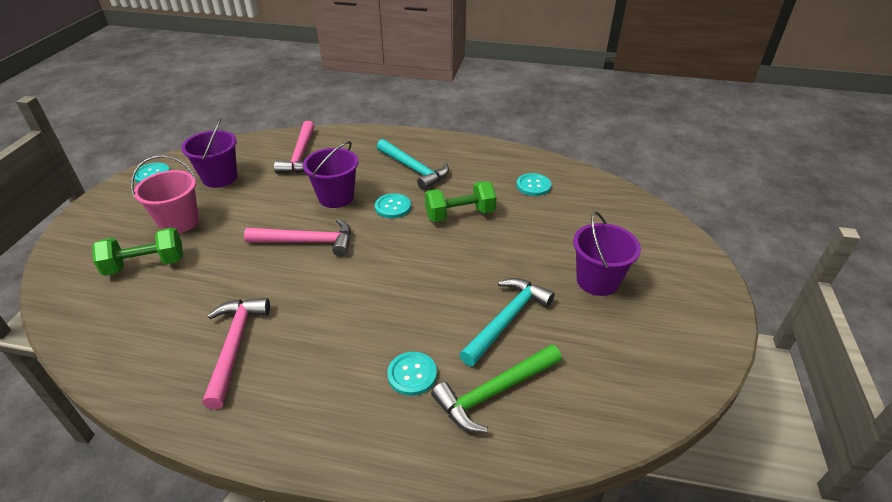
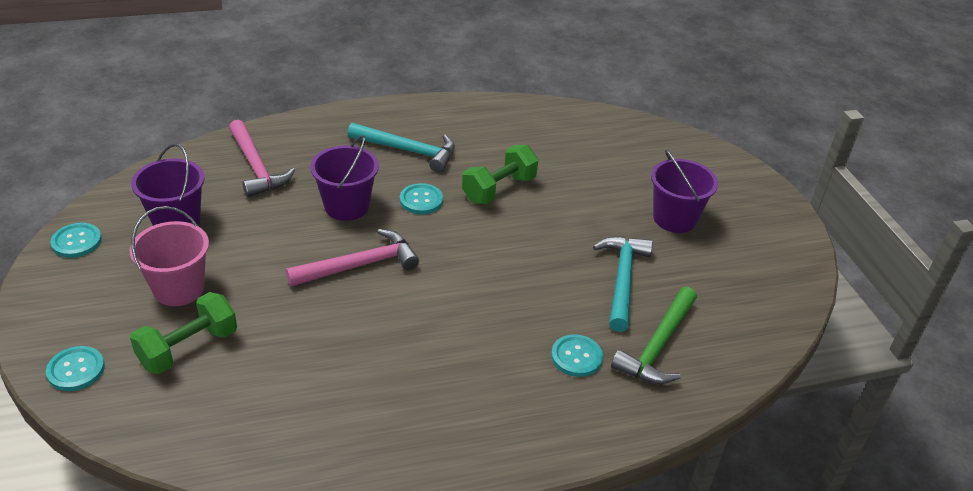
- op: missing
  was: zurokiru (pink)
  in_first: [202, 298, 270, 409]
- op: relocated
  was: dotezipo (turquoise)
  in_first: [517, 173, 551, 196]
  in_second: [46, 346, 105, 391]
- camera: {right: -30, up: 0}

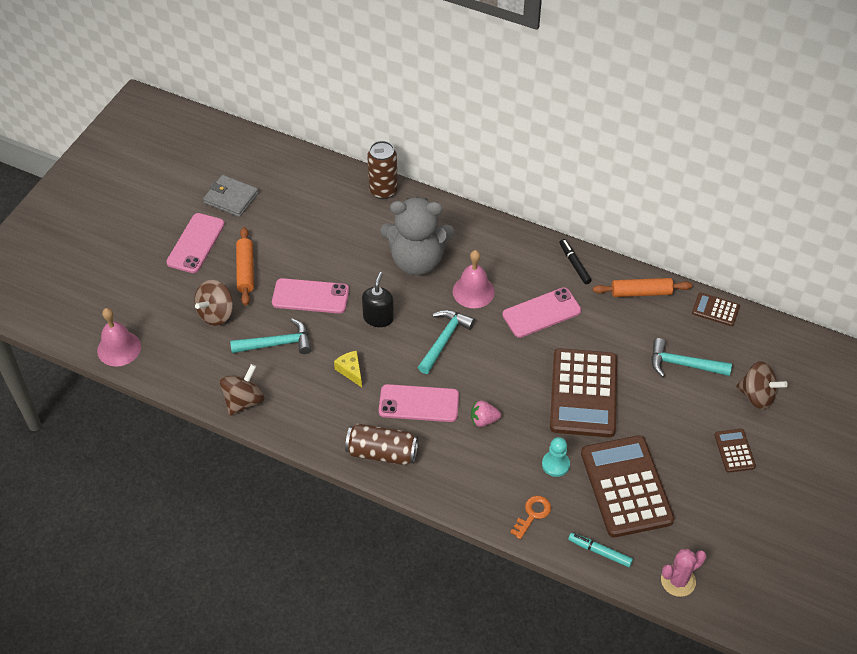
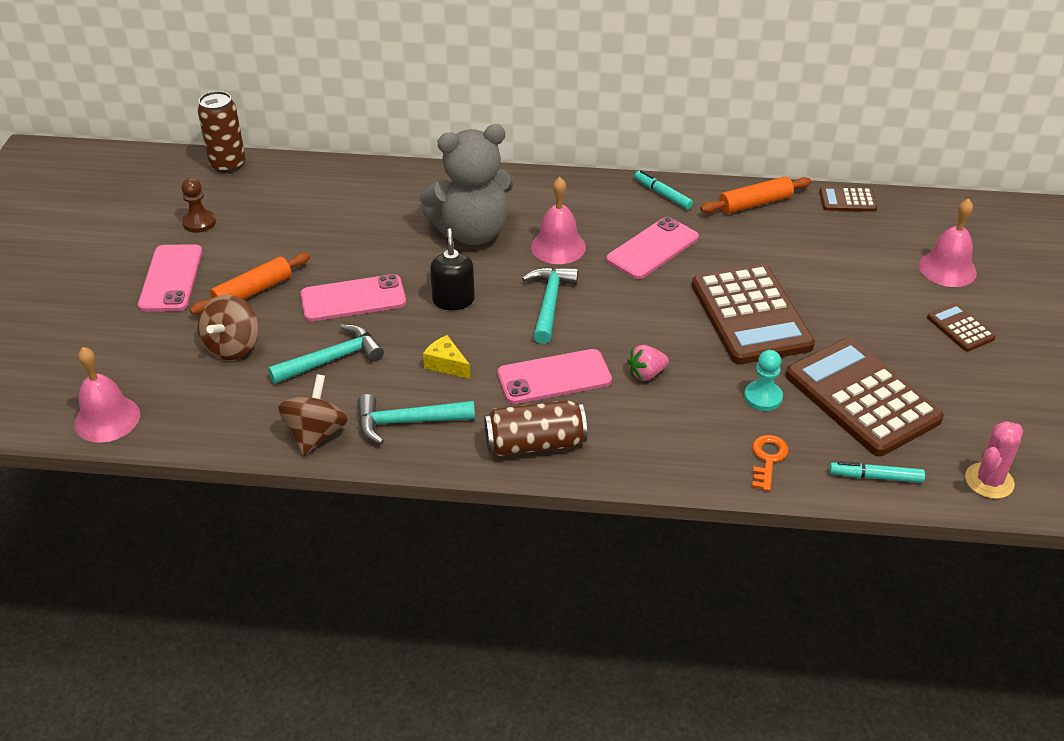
- op: relocated
  was: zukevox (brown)
  in_first: [367, 141, 398, 199]
  in_second: [197, 91, 246, 173]
- op: relocated
  was: zurokiru (turquoise)
  in_first: [651, 338, 732, 377]
  in_second: [358, 394, 475, 444]
- op: exchanged
  was: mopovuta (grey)
  now: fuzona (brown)
  in_first: [203, 175, 259, 217]
  in_second: [181, 178, 216, 233]
- op: exchanged
  was: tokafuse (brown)
  now: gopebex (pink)
  in_first: [736, 361, 788, 410]
  in_second: [919, 198, 977, 287]
- op: colour
  was: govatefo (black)
  now: govatefo (turquoise)
  in_first: [559, 239, 591, 284]
  in_second: [634, 170, 693, 209]
- op: spun
  was: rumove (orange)
  in_first: [236, 227, 254, 306]
  in_second: [190, 253, 310, 314]
  clockwise: 75
- camera: {right: -20, up: -10}

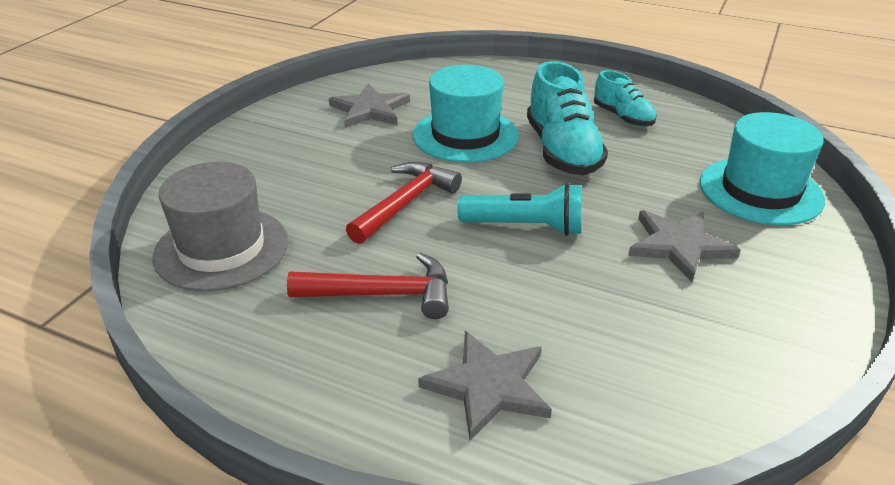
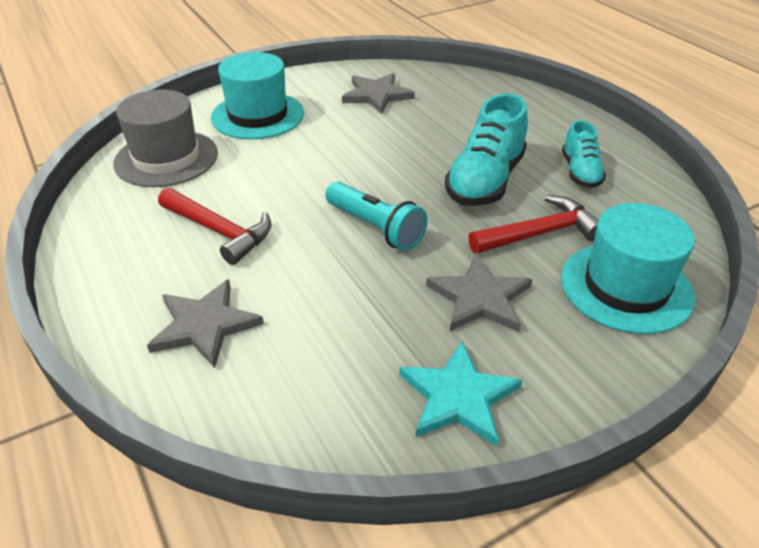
- op: appeared
  now: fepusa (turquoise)
  in_second: [399, 341, 522, 446]
- op: relocated
  was: zurokiru (red)
  in_first: [346, 162, 462, 244]
  in_second: [468, 195, 598, 254]
- op: relocated
  was: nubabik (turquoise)
  in_first: [413, 65, 519, 163]
  in_second: [211, 52, 304, 139]
- camera: {right: 35, up: 5}

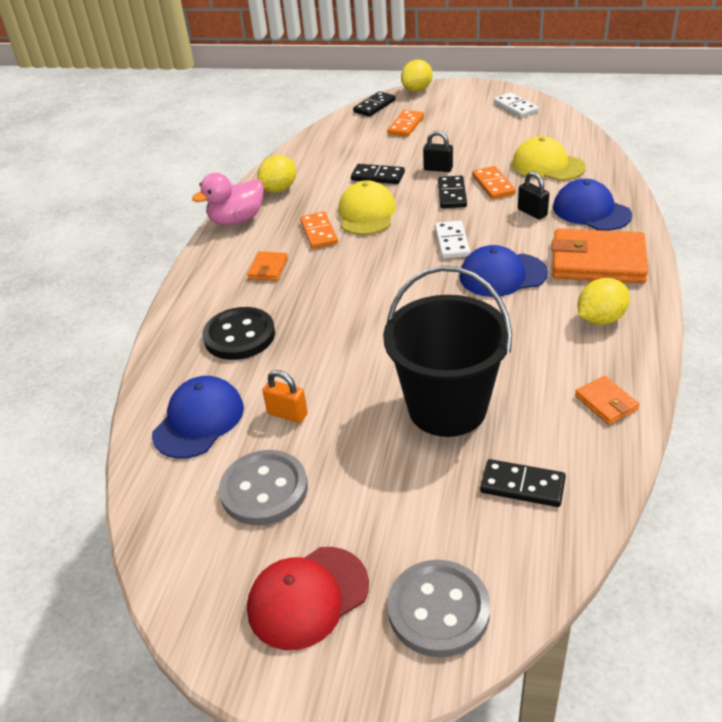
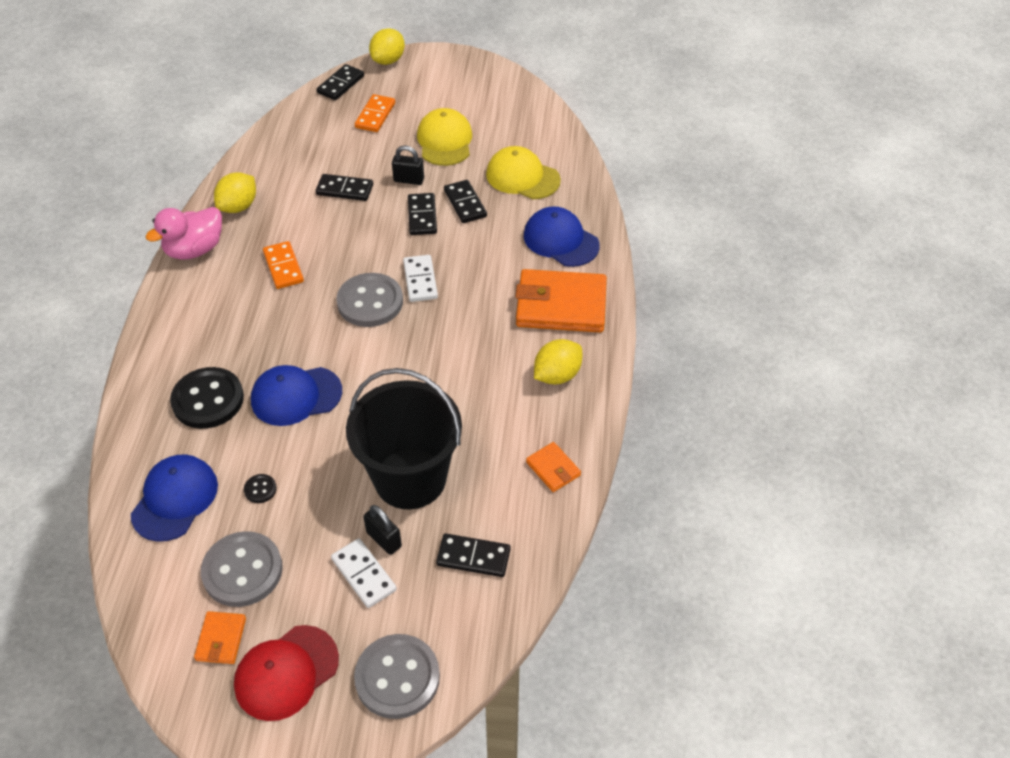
- op: appeared
  now: dotezipo (grey)
  in_second: [336, 273, 403, 327]
- op: relocated
  was: mopovuta (orange)
  in_first: [247, 251, 288, 281]
  in_second: [194, 611, 246, 664]
- op: relocated
  was: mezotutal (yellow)
  in_first: [338, 180, 396, 235]
  in_second: [417, 108, 472, 166]
- op: relocated
  was: mezotutal (blue)
  in_first: [459, 245, 548, 297]
  in_second: [251, 365, 342, 426]
- op: relocated
  was: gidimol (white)
  in_first: [494, 93, 539, 118]
  in_second: [331, 538, 397, 608]
- op: relocated
  was: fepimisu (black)
  in_first: [518, 171, 549, 219]
  in_second: [364, 505, 402, 555]
- op: exchanged
  was: fepimisu (orange)
  now: dotezipo (black)
  in_first: [263, 370, 307, 423]
  in_second: [244, 474, 277, 503]
- op: colour
  was: gidimol (orange)
  now: gidimol (black)
  in_first: [472, 166, 516, 199]
  in_second: [444, 180, 487, 223]
- camera: {right: -10, up: 10}

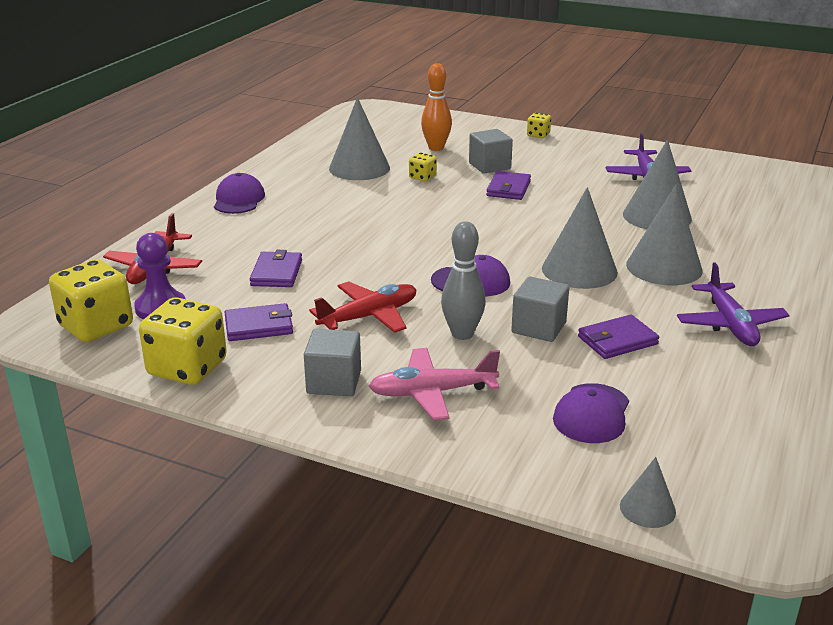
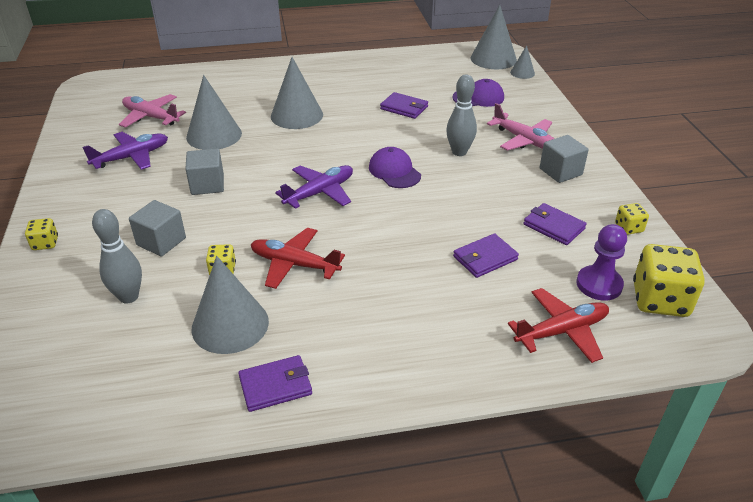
- op: missing
  was: mezotutal (purple)
  in_first: [214, 173, 265, 214]
- op: appeared
  now: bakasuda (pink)
  in_second: [119, 94, 186, 128]
- op: relocated
  was: bakasuda (red)
  in_first: [309, 281, 416, 333]
  in_second: [251, 228, 345, 289]
- op: relocated
  was: mopovuta (purple)
  in_first: [486, 171, 531, 200]
  in_second: [238, 355, 312, 412]
- op: relocated
  was: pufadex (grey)
  in_first: [511, 276, 569, 342]
  in_second: [185, 149, 224, 195]
- op: relocated
  was: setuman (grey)
  in_first: [542, 187, 618, 289]
  in_second: [471, 5, 517, 69]
- op: relocated
  was: bakasuda (purple)
  in_first: [677, 263, 789, 346]
  in_second: [275, 165, 353, 209]
- op: colour
  was: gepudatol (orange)
  now: gepudatol (grey)
  in_first: [421, 63, 452, 151]
  in_second: [92, 209, 142, 303]
- op: size
  was: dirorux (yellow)
  in_first: [139, 298, 227, 385]
  in_second: [615, 203, 649, 235]
  ratio: 0.49
- camera: {right: -125, up: 10}

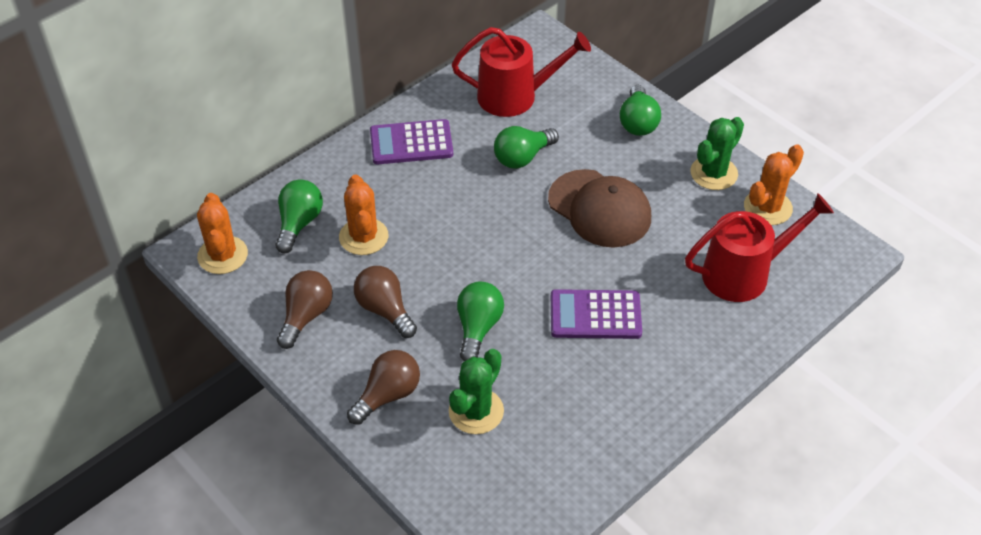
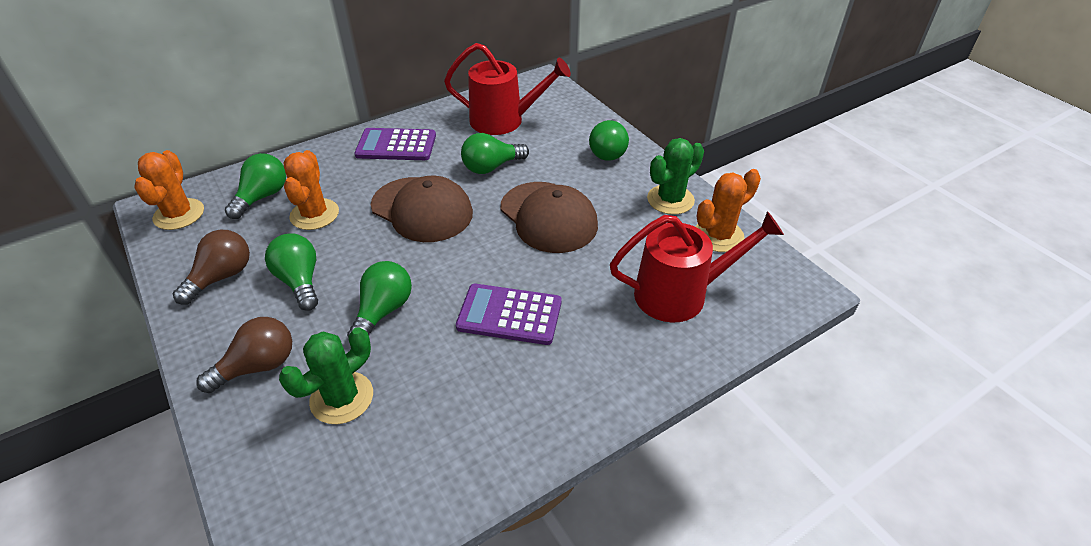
- op: appeared
  now: mezotutal (brown)
  in_second: [371, 176, 473, 242]
- op: colour
  was: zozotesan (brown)
  now: zozotesan (green)
  in_first: [354, 266, 417, 338]
  in_second: [265, 233, 318, 311]
- camera: {right: 10, up: -5}

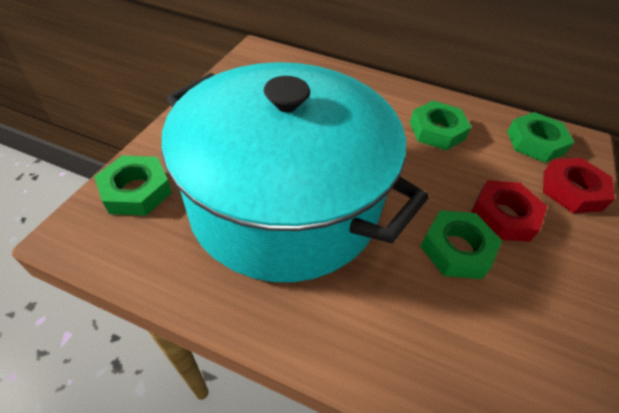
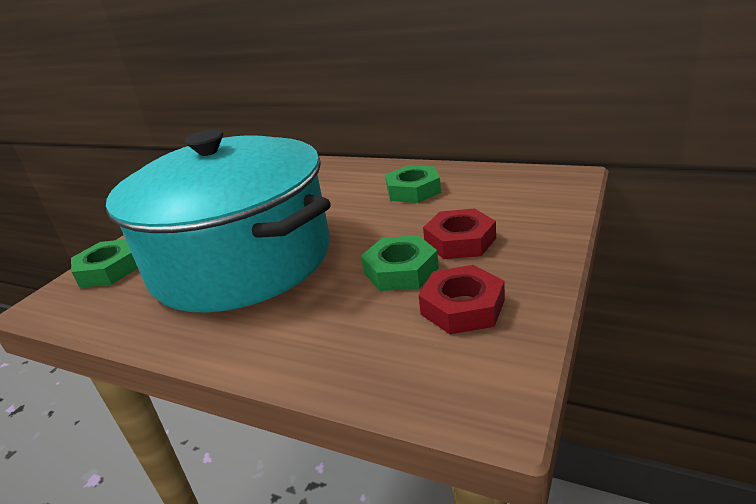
- op: missing
  was: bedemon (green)
  in_first: [507, 112, 574, 163]
- op: relocated
  was: bedemon (red)
  in_first: [543, 158, 615, 213]
  in_second: [418, 265, 505, 334]
- camera: {right: 10, up: -20}

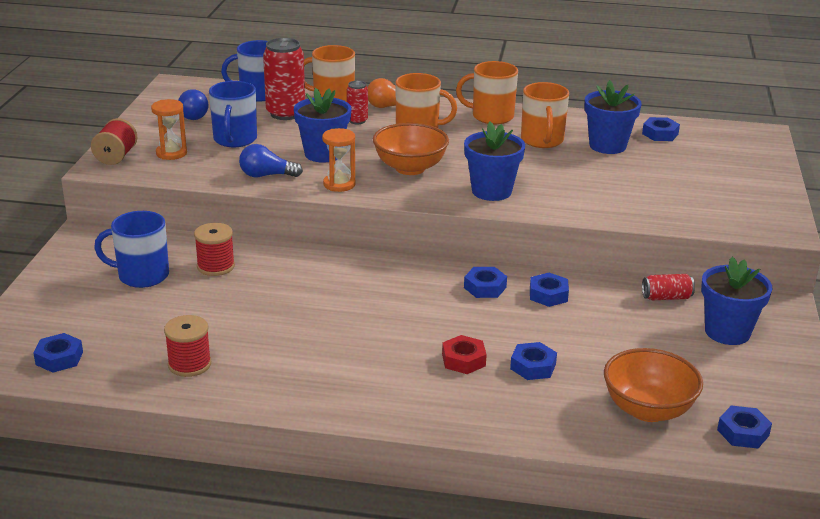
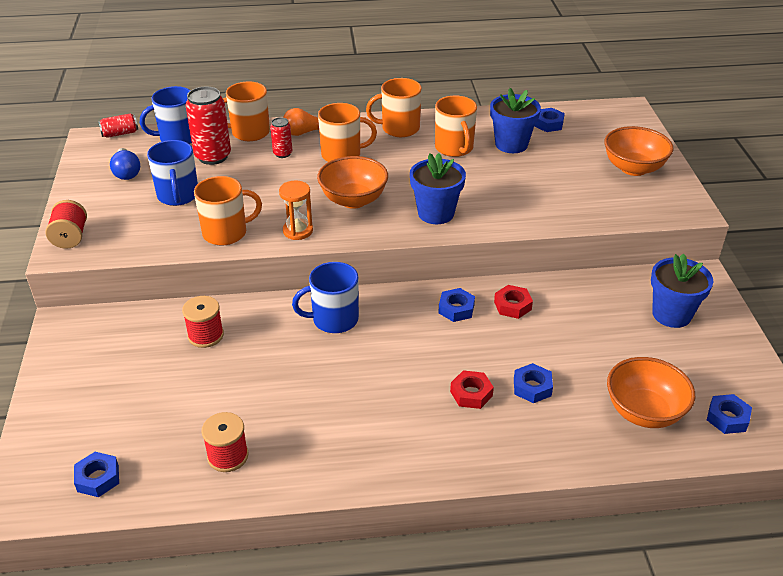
- op: missing
  was: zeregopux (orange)
  in_first: [151, 99, 187, 160]
- op: missing
  was: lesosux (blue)
  in_first: [294, 88, 352, 163]
- op: appeared
  now: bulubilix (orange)
  in_second: [604, 126, 674, 176]
- op: relocated
  was: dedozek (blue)
  in_first: [94, 211, 169, 288]
  in_second: [292, 262, 359, 333]
- op: relocated
  was: zukevox (red)
  in_first: [642, 274, 695, 300]
  in_second: [98, 113, 138, 138]
- op: exchanged
  was: zozotesan (blue)
  now: dedozek (orange)
  in_first: [239, 144, 303, 177]
  in_second: [194, 176, 262, 245]
- op: colour
  was: bedemon (blue)
  now: bedemon (red)
  in_first: [530, 273, 569, 307]
  in_second: [494, 285, 533, 319]
- camera: {right: -15, up: 10}

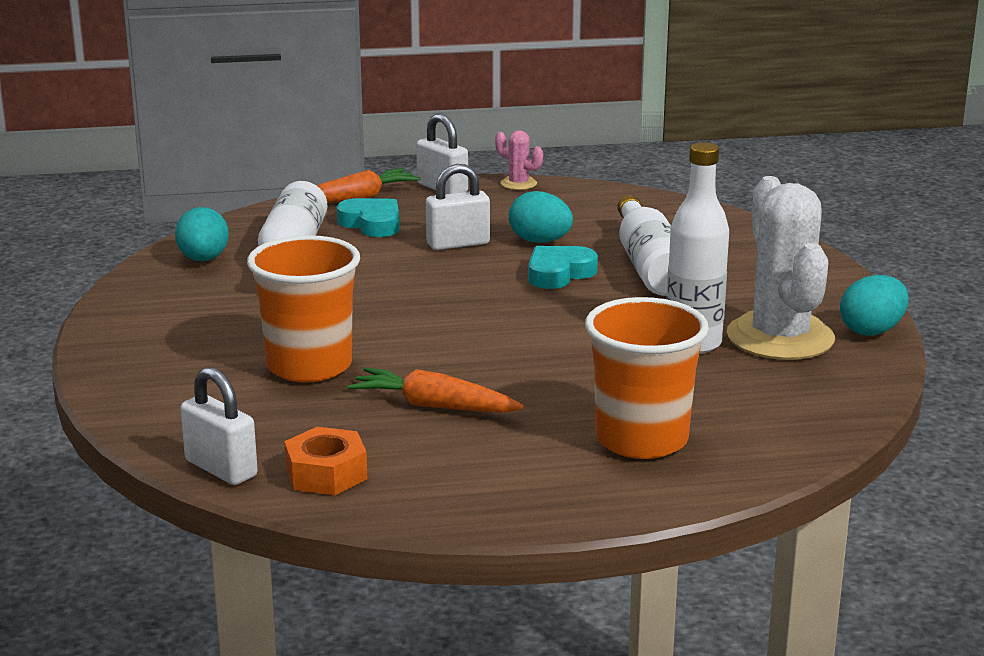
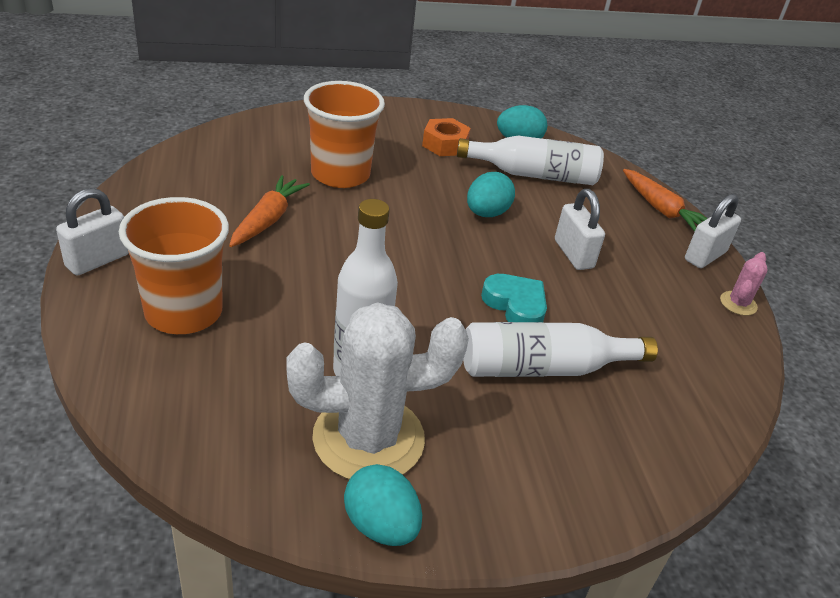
- op: missing
  was: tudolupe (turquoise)
  in_first: [336, 198, 400, 237]
- op: relocated
  was: fepimisu (white)
  in_first: [180, 367, 258, 485]
  in_second: [56, 188, 129, 275]
- op: relocated
  was: bedemon (orange)
  in_first: [284, 427, 367, 495]
  in_second: [422, 118, 471, 156]
- op: relocated
  was: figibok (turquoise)
  in_first: [509, 191, 573, 243]
  in_second: [467, 172, 515, 217]
- camera: {right: 85, up: 15}

